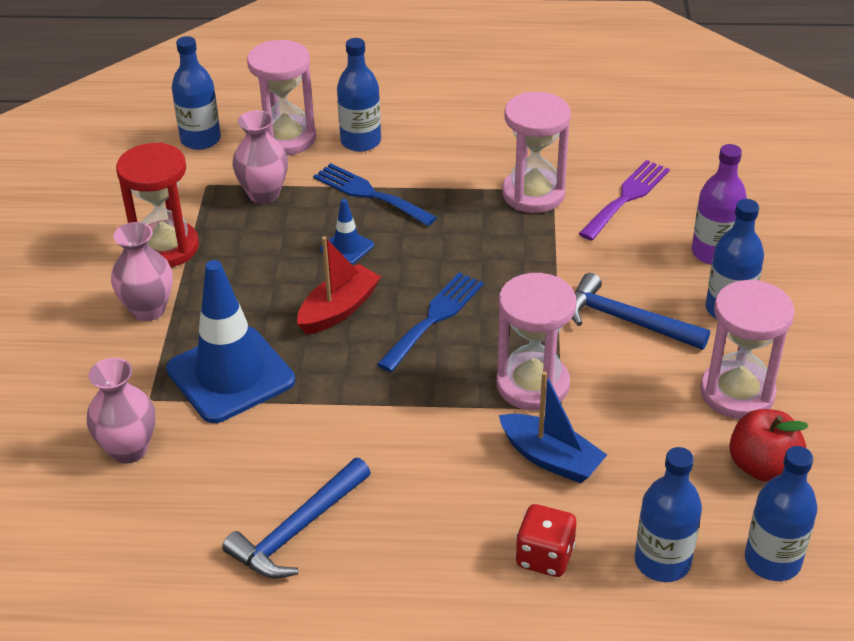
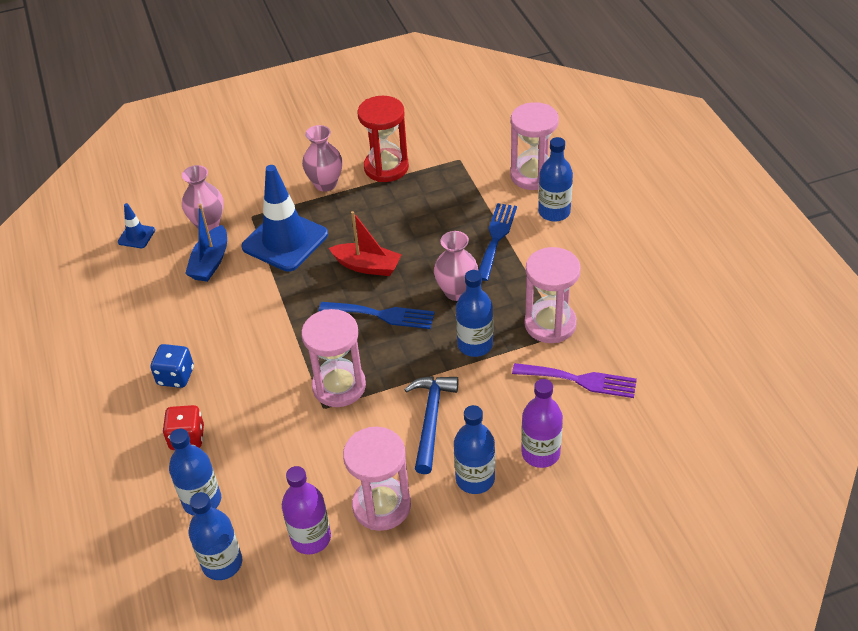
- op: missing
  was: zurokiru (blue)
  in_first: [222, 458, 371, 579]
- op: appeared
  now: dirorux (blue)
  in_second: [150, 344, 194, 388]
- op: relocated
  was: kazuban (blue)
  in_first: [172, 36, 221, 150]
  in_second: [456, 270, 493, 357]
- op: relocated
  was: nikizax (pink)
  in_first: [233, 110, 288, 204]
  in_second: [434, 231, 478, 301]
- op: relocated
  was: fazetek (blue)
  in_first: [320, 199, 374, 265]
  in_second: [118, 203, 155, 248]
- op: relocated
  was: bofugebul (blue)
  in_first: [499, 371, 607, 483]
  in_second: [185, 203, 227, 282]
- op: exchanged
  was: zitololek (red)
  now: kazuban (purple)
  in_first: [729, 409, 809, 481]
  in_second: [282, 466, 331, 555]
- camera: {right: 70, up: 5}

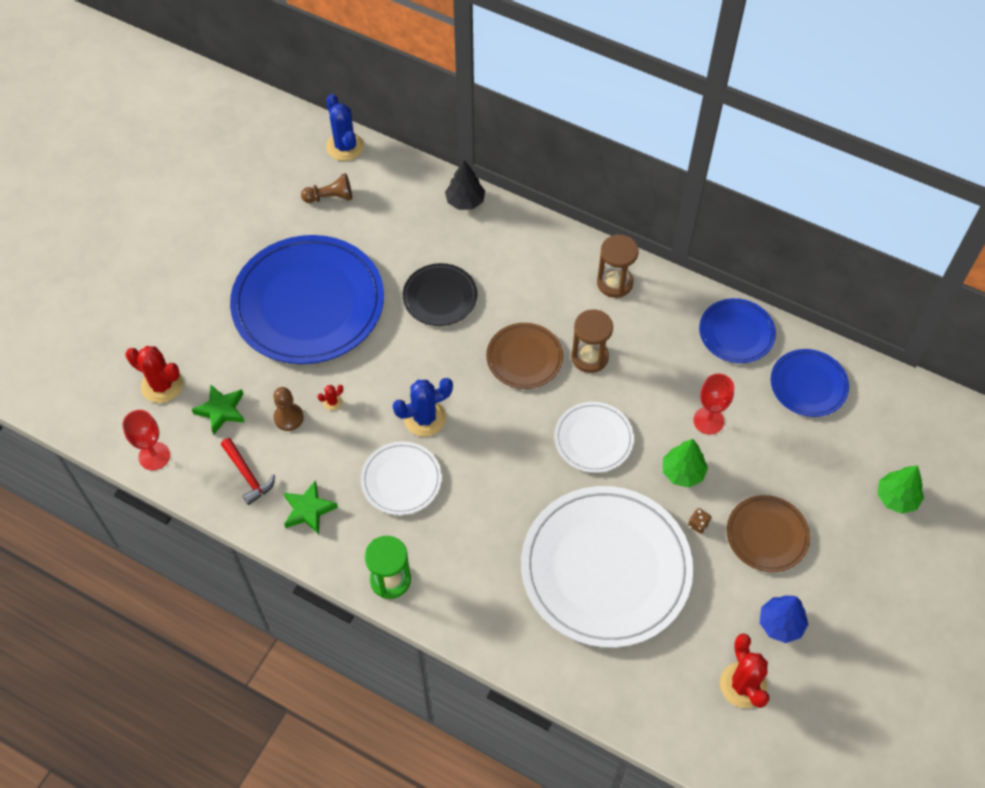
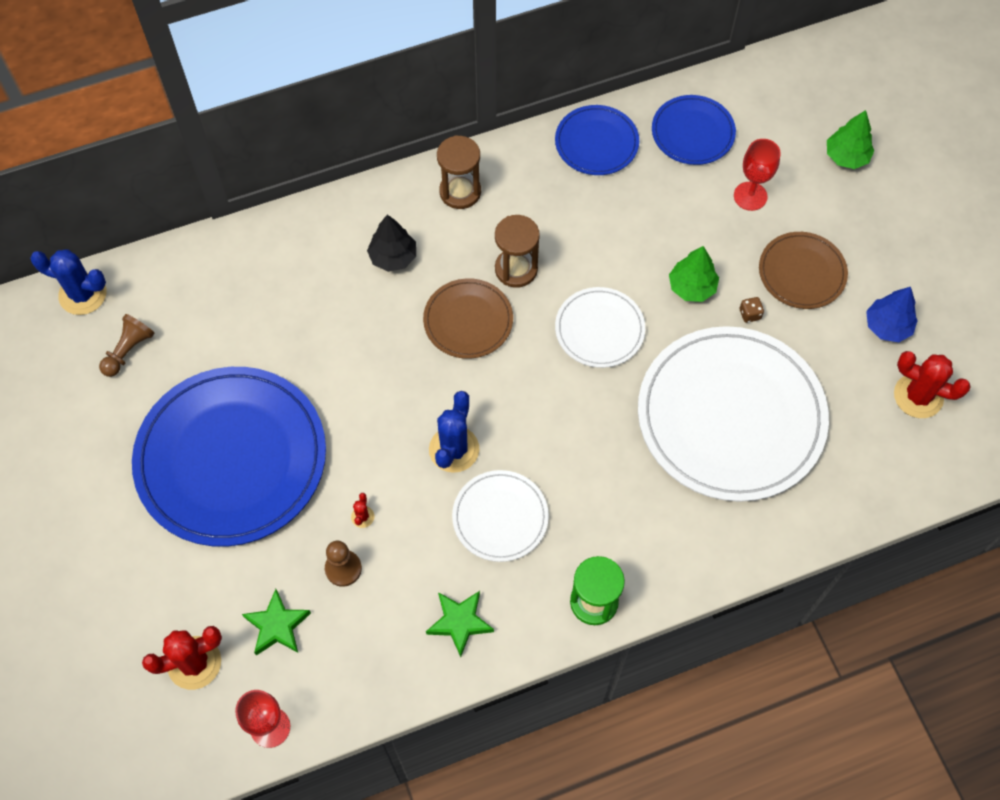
- op: missing
  was: zurokiru (red)
  in_first: [221, 438, 275, 505]
- op: missing
  was: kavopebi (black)
  in_first: [403, 263, 478, 326]
- op: relocated
  was: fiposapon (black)
  in_first: [445, 160, 485, 210]
  in_second: [367, 215, 416, 272]
- op: relocated
  was: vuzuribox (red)
  in_first: [693, 373, 734, 435]
  in_second: [734, 139, 781, 211]
- camera: {right: -50, up: 5}

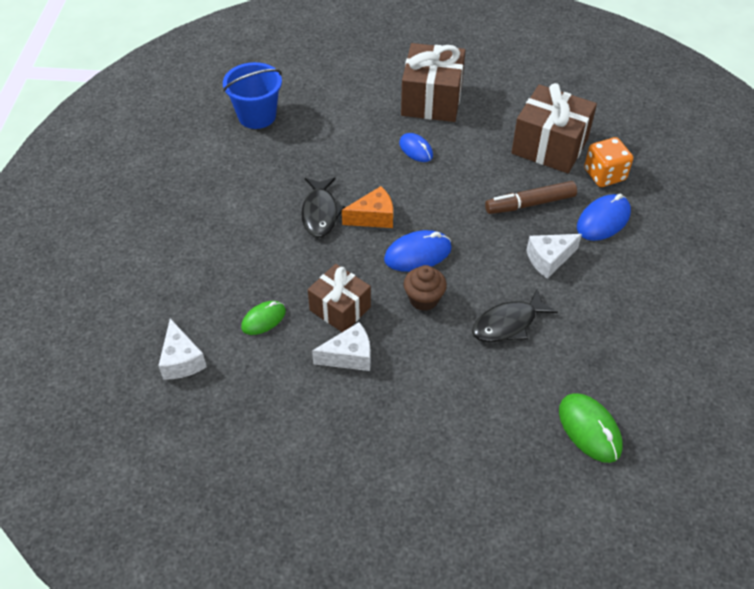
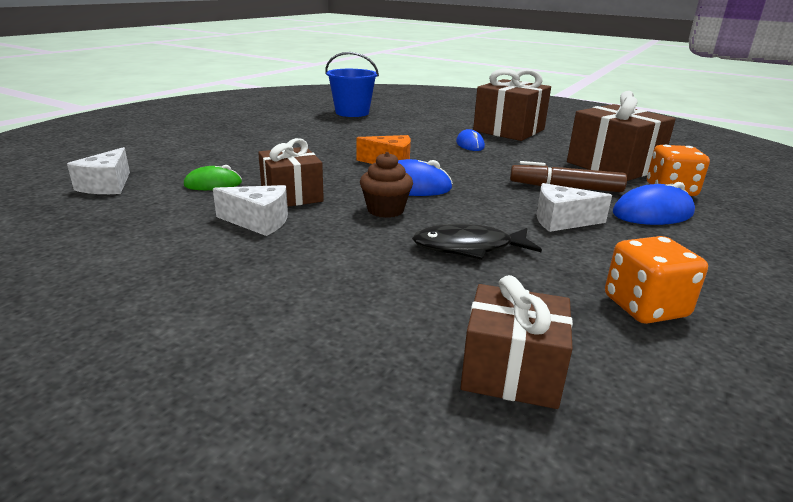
- op: missing
  was: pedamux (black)
  in_first: [301, 177, 345, 238]
- op: appeared
  now: dirorux (orange)
  in_second: [605, 236, 708, 324]
- op: exchanged
  was: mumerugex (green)
  now: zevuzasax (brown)
  in_first: [559, 393, 623, 463]
  in_second: [460, 275, 573, 409]
- camera: {right: 25, up: -25}

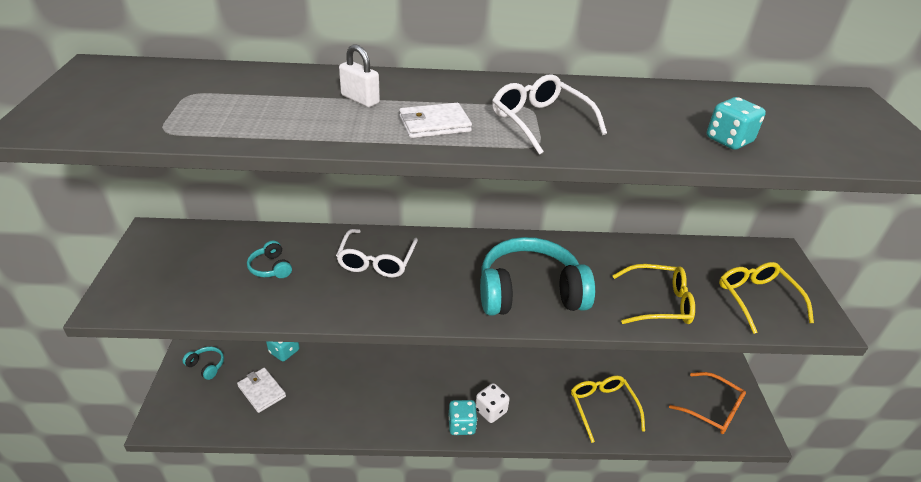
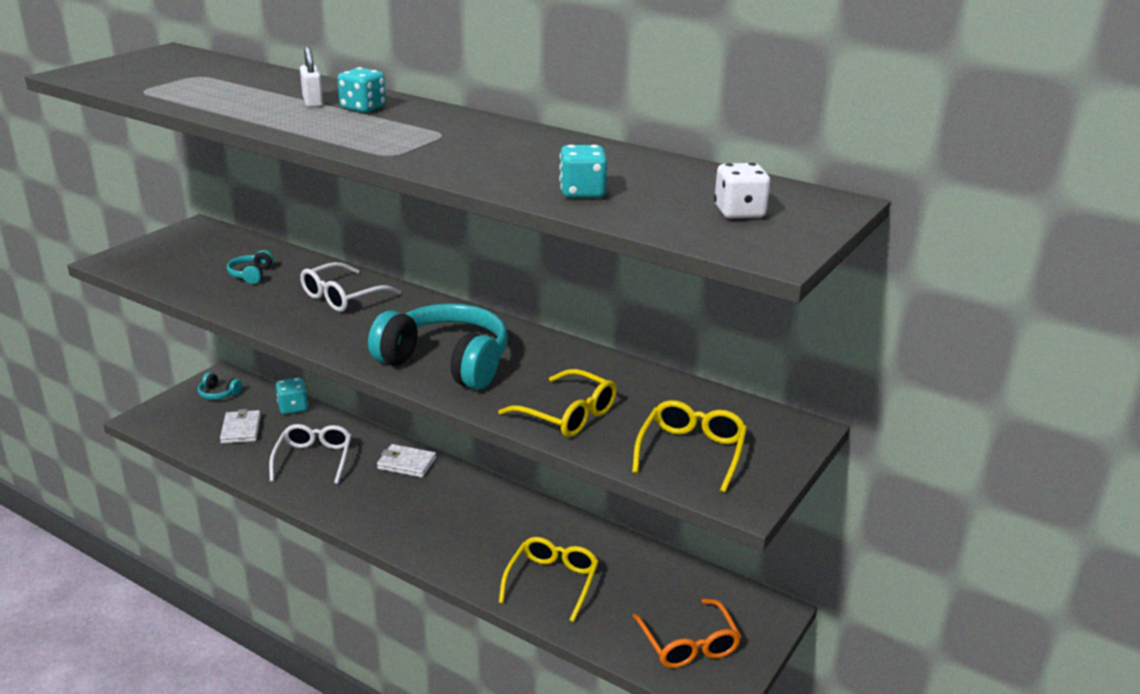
- op: relocated
  was: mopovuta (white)
  in_first: [399, 103, 472, 138]
  in_second: [377, 444, 436, 478]
- op: relocated
  was: dirorux (turquoise)
  in_first: [449, 400, 477, 435]
  in_second: [338, 67, 386, 113]
- op: relocated
  was: dirorux (white)
  in_first: [475, 383, 510, 423]
  in_second: [714, 163, 771, 219]
- op: relocated
  was: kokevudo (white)
  in_first: [492, 74, 607, 155]
  in_second: [269, 424, 352, 484]
- op: spun
  was: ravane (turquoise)
  in_first: [183, 347, 224, 380]
  in_second: [198, 372, 242, 400]
  clockwise: 135
- camera: {right: 35, up: -10}

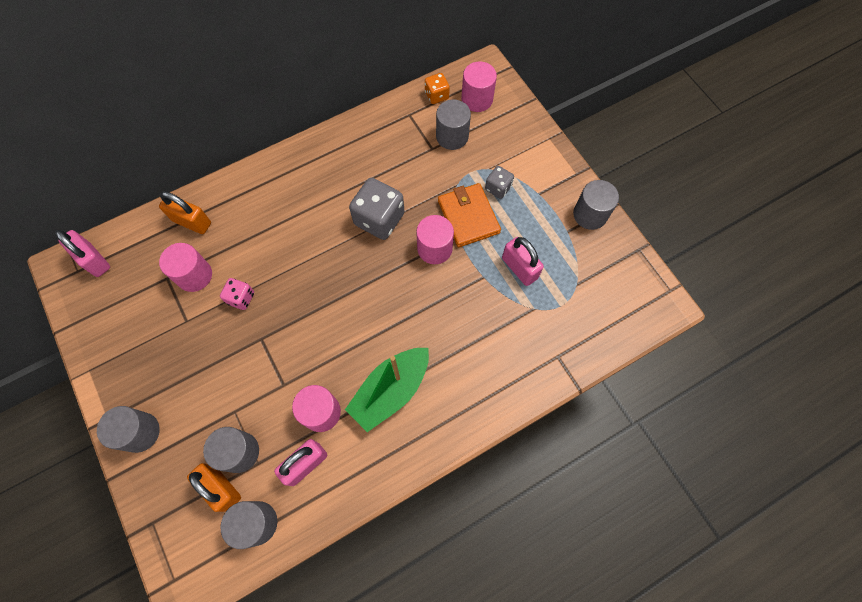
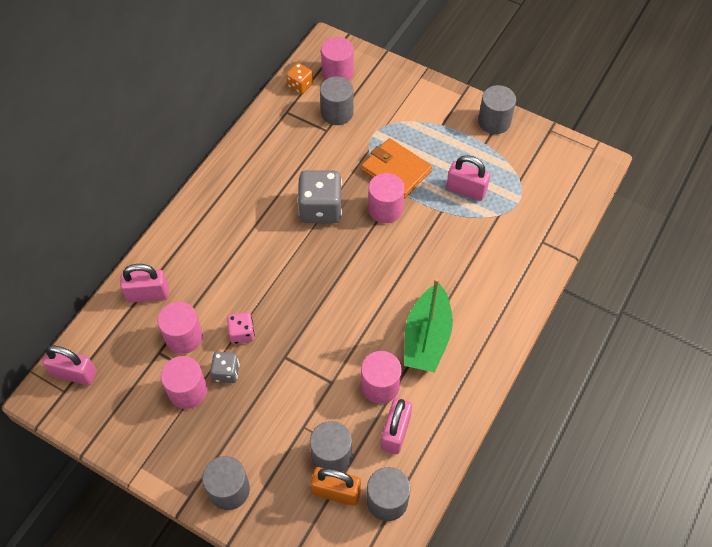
- op: appeared
  now: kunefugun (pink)
  in_second: [161, 356, 207, 409]
- op: relocated
  was: dirorux (grey)
  in_first: [485, 166, 514, 199]
  in_second: [210, 352, 240, 383]
- op: colour
  was: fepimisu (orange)
  now: fepimisu (pink)
  in_first: [159, 191, 211, 234]
  in_second: [120, 264, 169, 303]
- camera: {right: -30, up: -10}

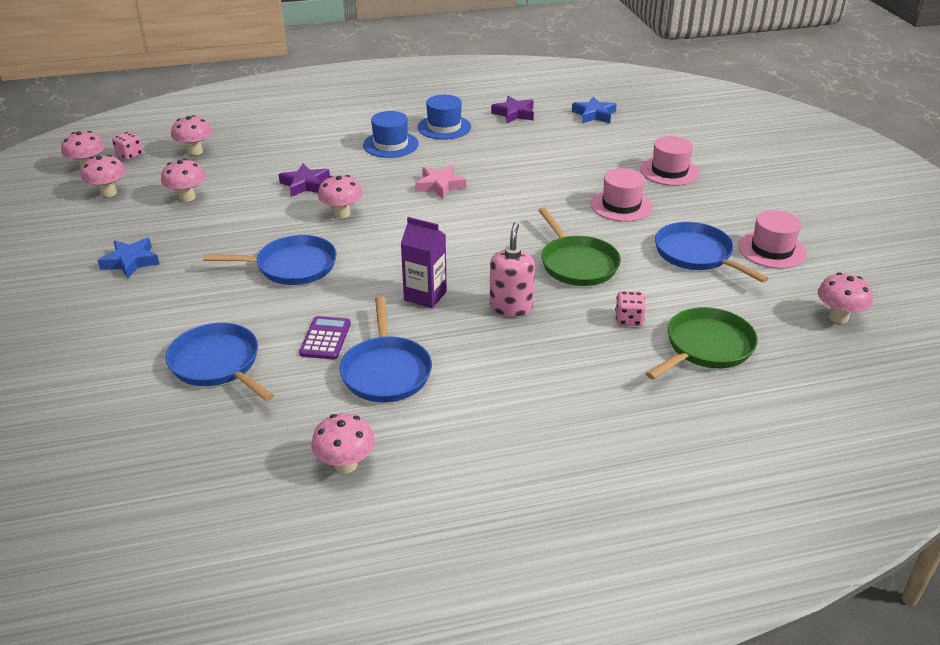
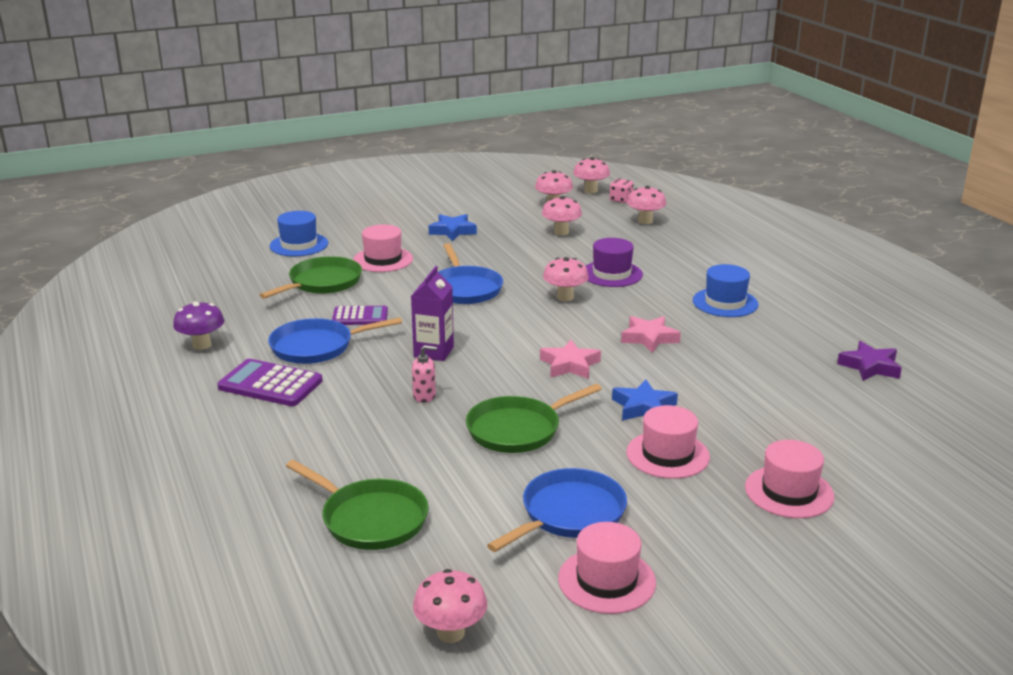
- op: missing
  was: dirorux (pink)
  in_first: [615, 291, 646, 326]
- op: appeared
  now: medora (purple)
  in_second: [217, 359, 322, 406]
- op: appeared
  now: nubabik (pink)
  in_second: [353, 224, 413, 272]
- op: appeared
  now: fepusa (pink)
  in_second: [540, 340, 601, 379]
- op: relocated
  was: nubabik (blue)
  in_first: [417, 95, 471, 140]
  in_second: [269, 211, 328, 257]
- op: relocated
  was: fepusa (blue)
  in_first: [572, 97, 617, 123]
  in_second: [612, 380, 678, 421]
- op: exchanged
  was: fepusa (purple)
  now: nubabik (purple)
  in_first: [278, 164, 330, 197]
  in_second: [586, 238, 643, 287]
- op: colour
  was: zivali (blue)
  now: zivali (green)
  in_first: [166, 323, 274, 401]
  in_second: [260, 256, 362, 299]
- op: colour
  was: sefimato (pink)
  now: sefimato (purple)
  in_first: [311, 413, 375, 474]
  in_second: [173, 301, 224, 350]
- op: size
  was: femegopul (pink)
  in_first: [489, 222, 535, 317]
  in_second: [412, 345, 437, 403]
  ratio: 0.62
- camera: {right: 80, up: -10}

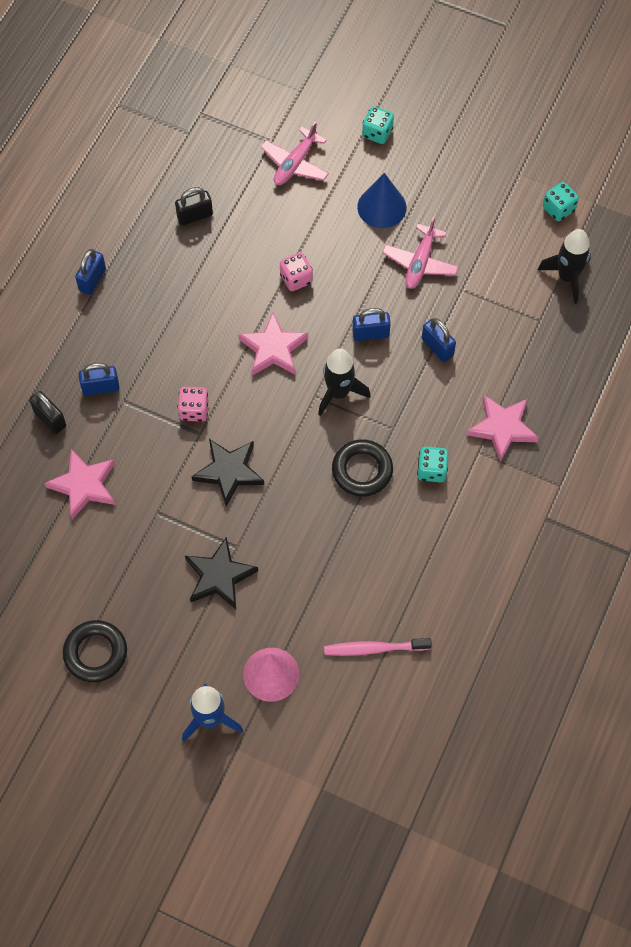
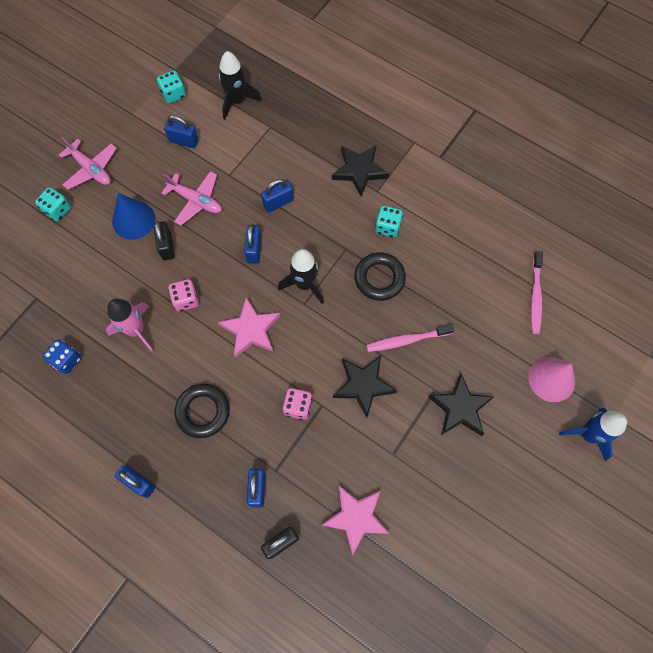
- op: appeared
  now: dirorux (blue)
  in_second: [42, 339, 81, 374]
- op: appeared
  now: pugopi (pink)
  in_second: [106, 299, 153, 352]
- op: appeared
  now: fepimisu (blue)
  in_second: [164, 115, 199, 148]
- op: appeared
  now: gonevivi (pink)
  in_second: [366, 324, 454, 352]
- op: relocated
  was: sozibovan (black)
  in_first: [63, 620, 127, 682]
  in_second: [174, 384, 230, 438]
- op: relocated
  was: fepimisu (black)
  in_first: [175, 187, 213, 226]
  in_second: [154, 221, 175, 260]
- op: relocated
  was: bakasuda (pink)
  in_first: [261, 121, 329, 185]
  in_second: [59, 137, 117, 190]
- op: colour
  was: fepusa (pink)
  now: fepusa (black)
  in_first: [466, 395, 539, 462]
  in_second: [332, 145, 389, 196]
- camera: {right: -80, up: 5}

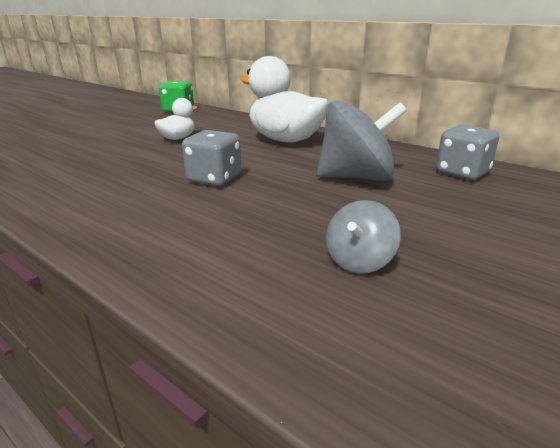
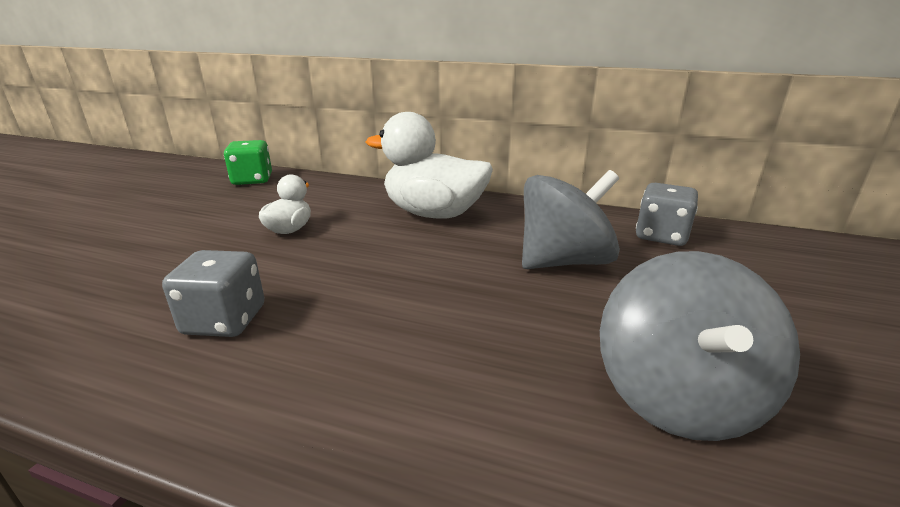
- op: relocated
  was: dirorux (grey)
  in_first: [182, 130, 241, 186]
  in_second: [162, 250, 265, 337]
- op: size
  was: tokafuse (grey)
  in_first: [326, 200, 401, 274]
  in_second: [600, 251, 800, 441]
  ratio: 1.9
- camera: {right: -20, up: 0}

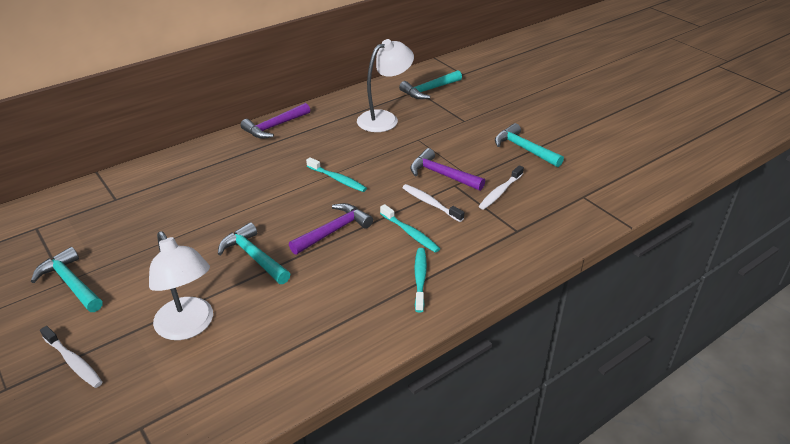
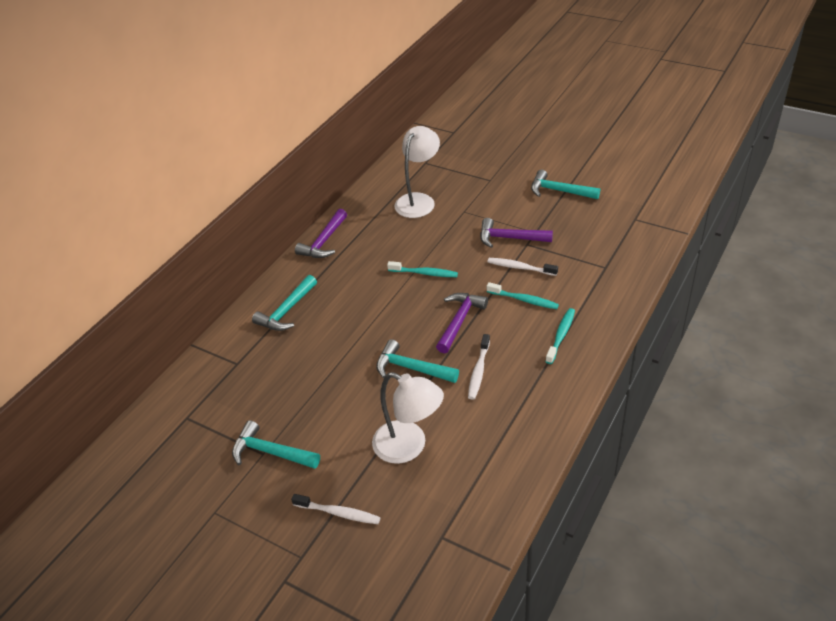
- op: relocated
  was: zurokiru (turquoise)
  in_first: [399, 70, 462, 99]
  in_second: [252, 275, 317, 331]
- op: relocated
  was: gonevivi (white)
  in_first: [479, 165, 524, 210]
  in_second: [468, 334, 490, 400]
- op: spun
  was: gonevivi (turquoise)
  in_first: [415, 248, 427, 312]
  in_second: [545, 308, 575, 364]
  clockwise: 45
- camera: {right: -20, up: 5}

